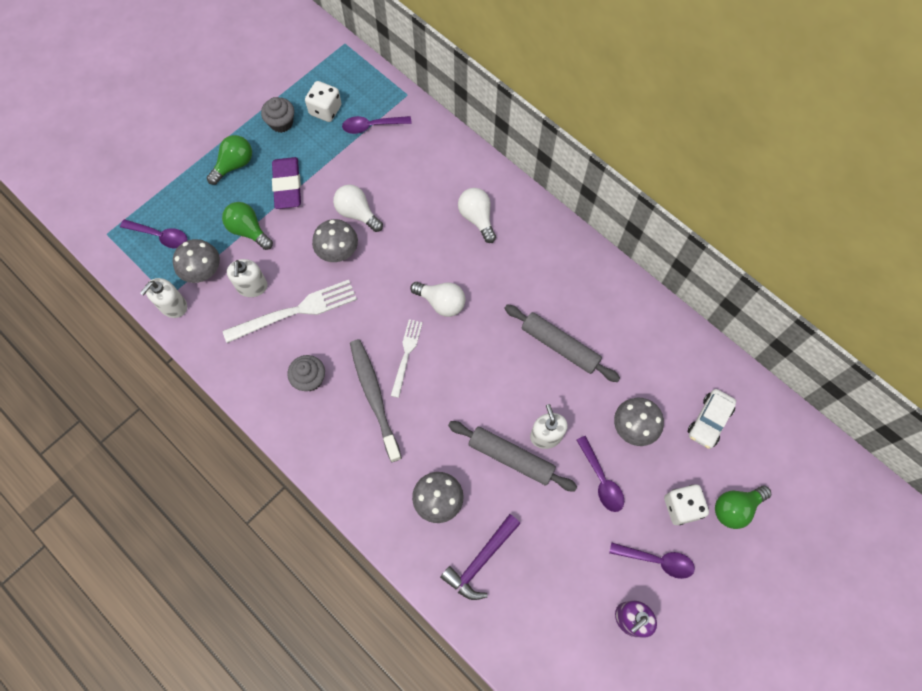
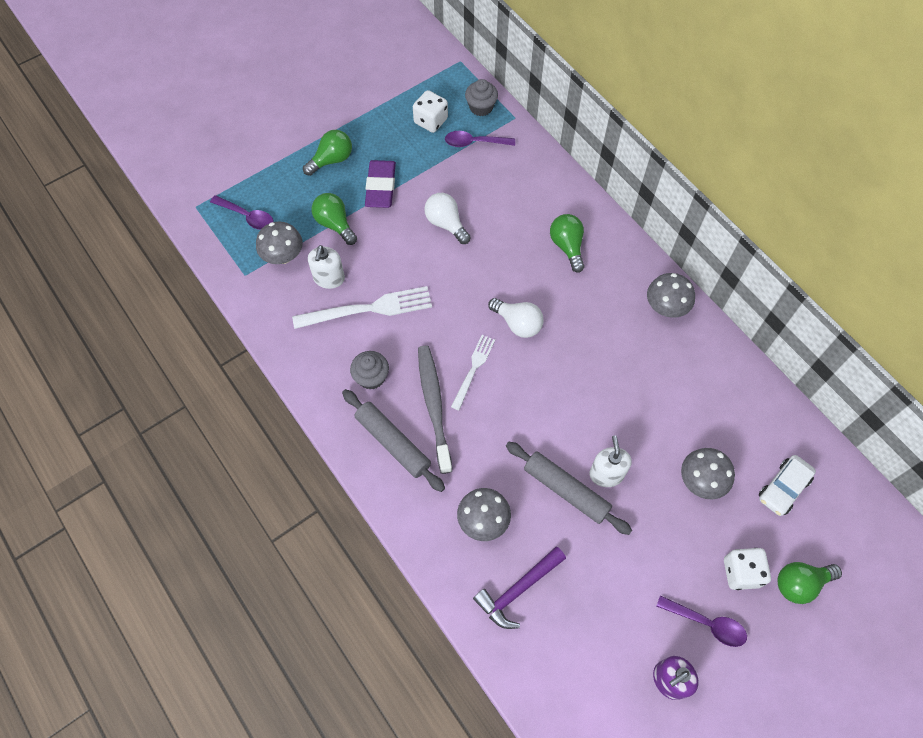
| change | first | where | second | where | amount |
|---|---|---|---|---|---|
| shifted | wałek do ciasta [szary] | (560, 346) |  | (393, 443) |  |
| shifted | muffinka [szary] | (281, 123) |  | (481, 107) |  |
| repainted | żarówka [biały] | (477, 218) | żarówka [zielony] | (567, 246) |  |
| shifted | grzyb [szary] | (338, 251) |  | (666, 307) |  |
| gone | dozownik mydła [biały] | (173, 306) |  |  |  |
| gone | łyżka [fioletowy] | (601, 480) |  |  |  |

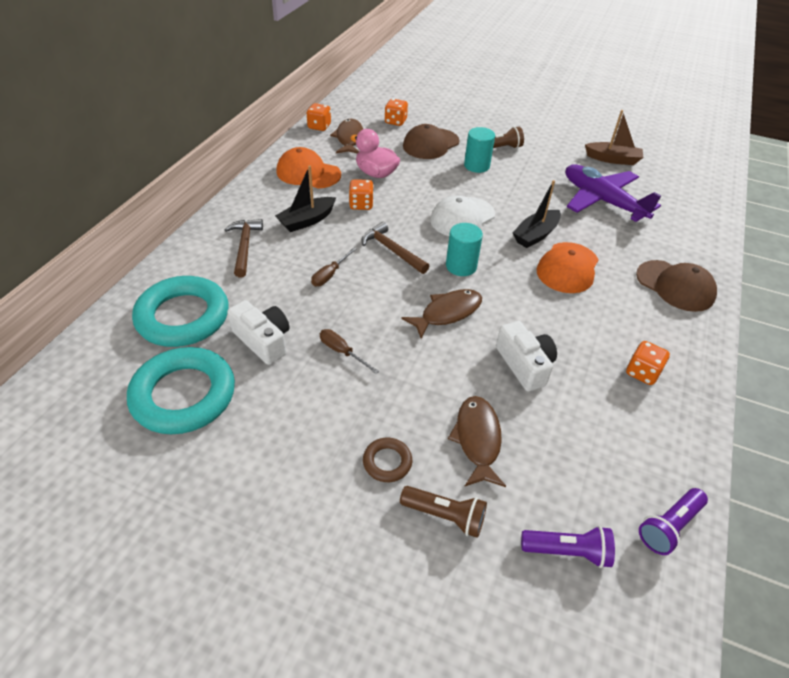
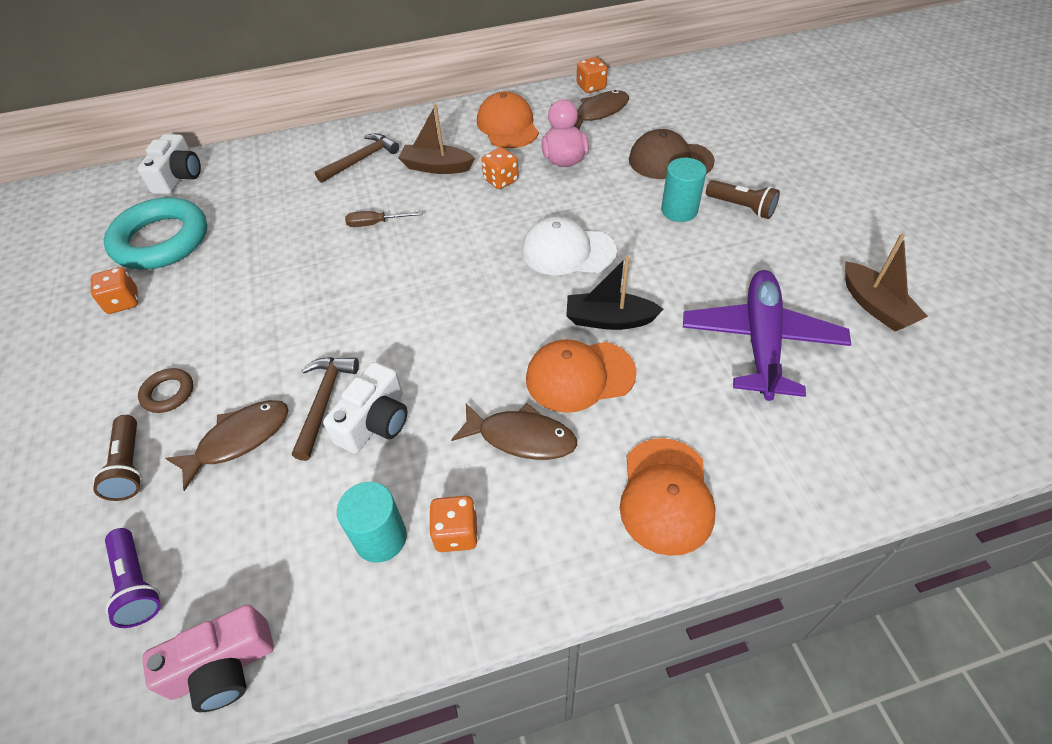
| change | first | where | second | where | amount |
|---|---|---|---|---|---|
| shifted | kostka do gry [pomarańczowy] | (395, 121) |  | (123, 302) |  |
| shifted | aparat fotograficzny [biały] | (263, 340) |  | (178, 177) |  |
| swapped | latarka [fioletowy] | (669, 526) | aparat fotograficzny [różowy] | (223, 667) |  |
| shifted | młotek [brązowy] | (392, 250) |  | (324, 402) |  |
| shifted | walec [turkusowy] | (461, 266) |  | (380, 538) |  |
| repainted | łódka [czarny] | (307, 220) | łódka [brązowy] | (436, 167) |  |
| shifted | ryba [brązowy] | (447, 313) |  | (521, 437) |  |
| repainted | czapka [brązowy] | (675, 286) | czapka [pomarańczowy] | (666, 495) |  |
| gone | pierścień [turkusowy] | (183, 317) |  |  |  |
| gone | śrubokręt [brązowy] | (342, 352) |  |  |  |

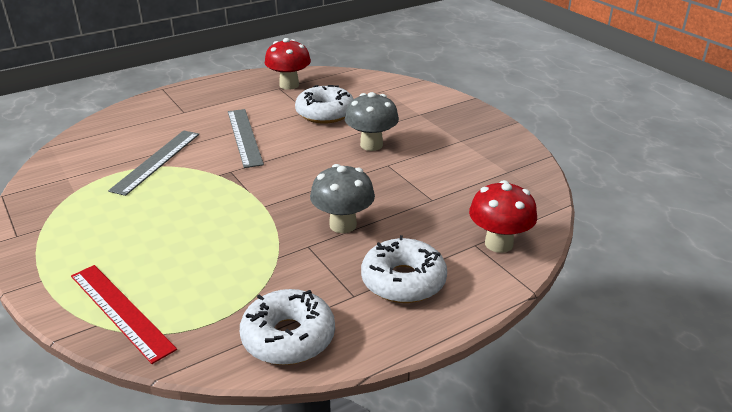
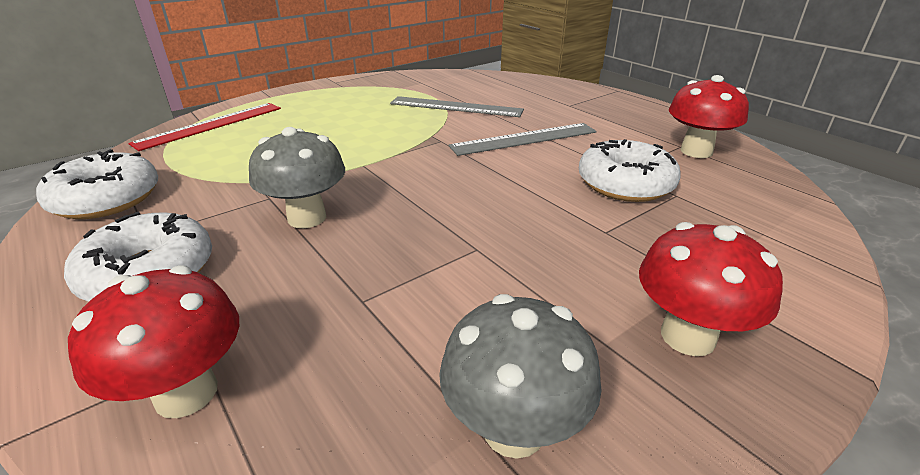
| change | first | where | second | where | amount |
|---|---|---|---|---|---|
| shifted | grzyb [szary] | (371, 145) |  | (513, 429) |  |
| new |  |  | grzyb [czerwony] | (687, 336) |  |

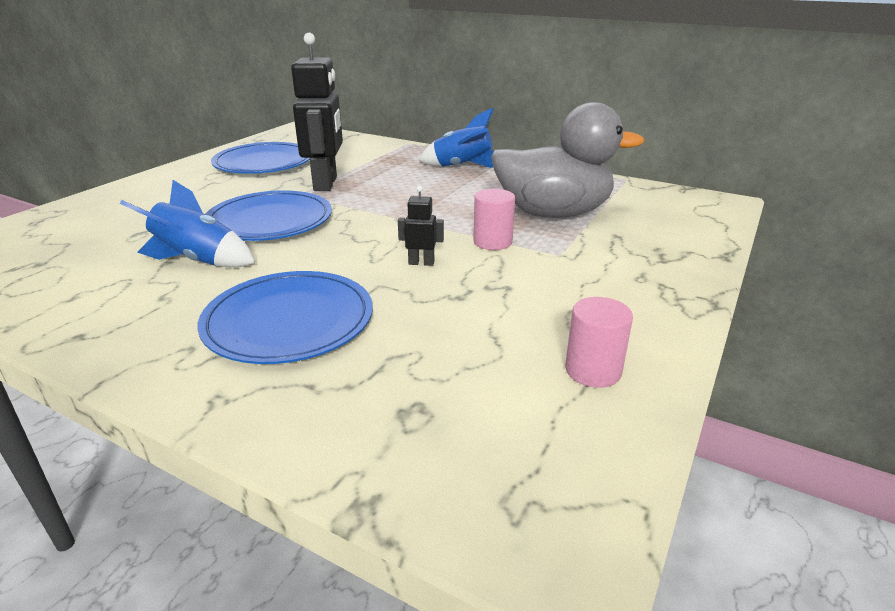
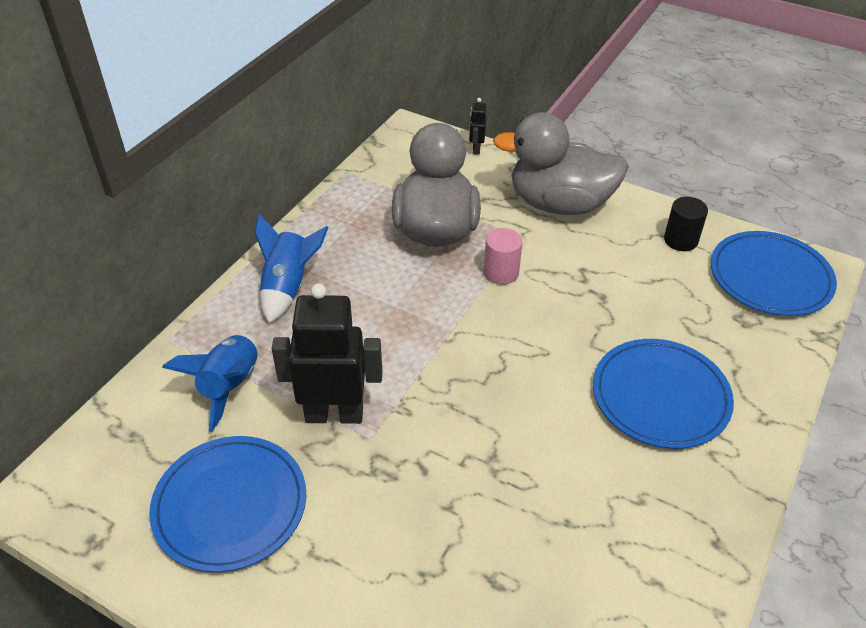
| change | first | where | second | where | amount |
|---|---|---|---|---|---|
| shifted | rakieta [niebieski] | (198, 260) |  | (230, 386) |  |
| shifted | robot [czarny] | (421, 263) |  | (476, 149) |  |
| new |  |  | kaczka [szary] | (559, 204) |  |
| repainted | walec [różowy] | (593, 370) | walec [czarny] | (680, 240) |  |
| shifted | talerz [niebieski] | (270, 221) |  | (770, 277) |  |

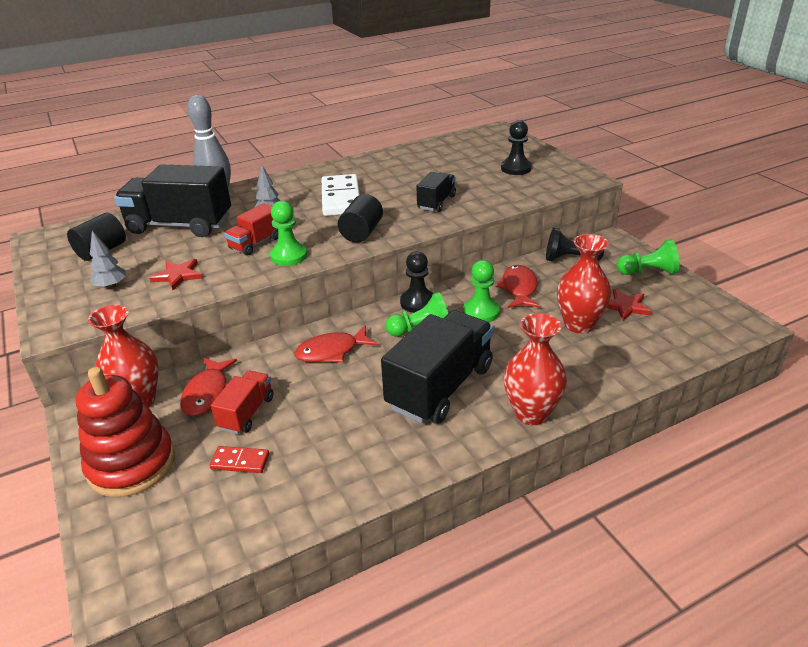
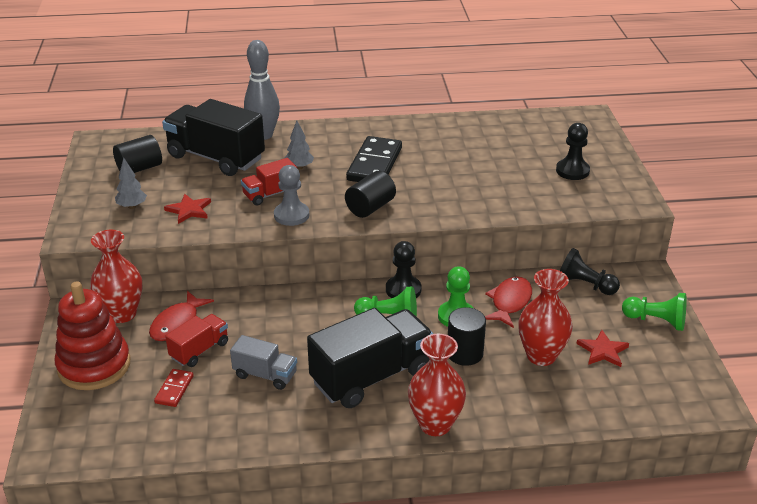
| change | first | where | second | where | amount |
|---|---|---|---|---|---|
| rotated | kostka domina [czerwony] | (240, 461) |  | (174, 389) | 75 degrees clockwise |
| new |  |  | ciężarówka [szary] | (265, 375) |  |
| repainted | pionek [zielony] | (289, 256) | pionek [szary] | (291, 215) |  |
| repainted | kostka domina [biały] | (341, 198) | kostka domina [czarny] | (374, 164) |  |
| new |  |  | walec [czarny] | (464, 353) |  |
| gone | ryba [czerwony] | (331, 351) |  |  |  |
| gone | ciężarówka [czarny] | (436, 202) |  |  |  |

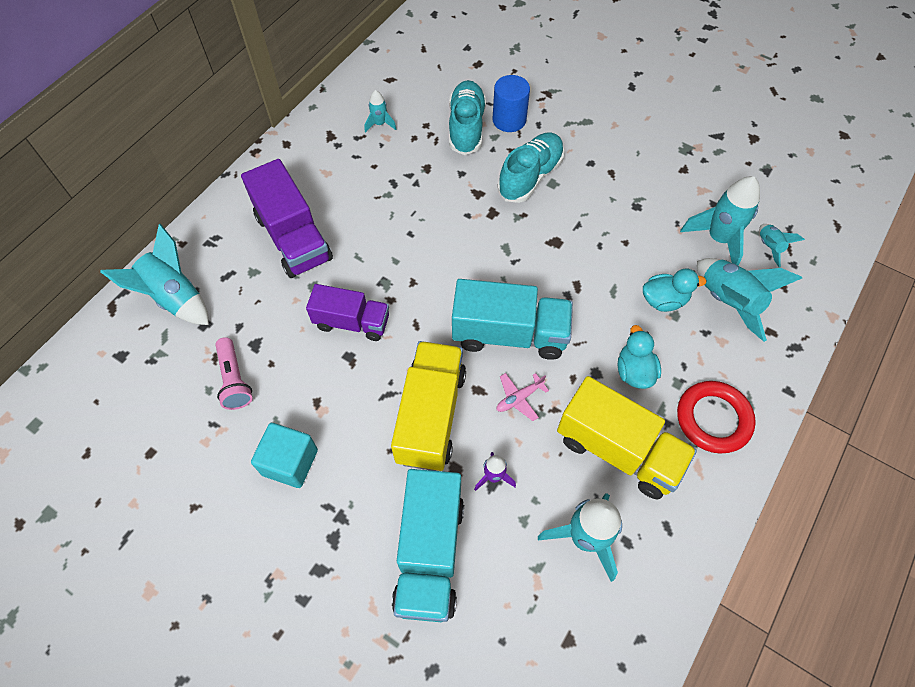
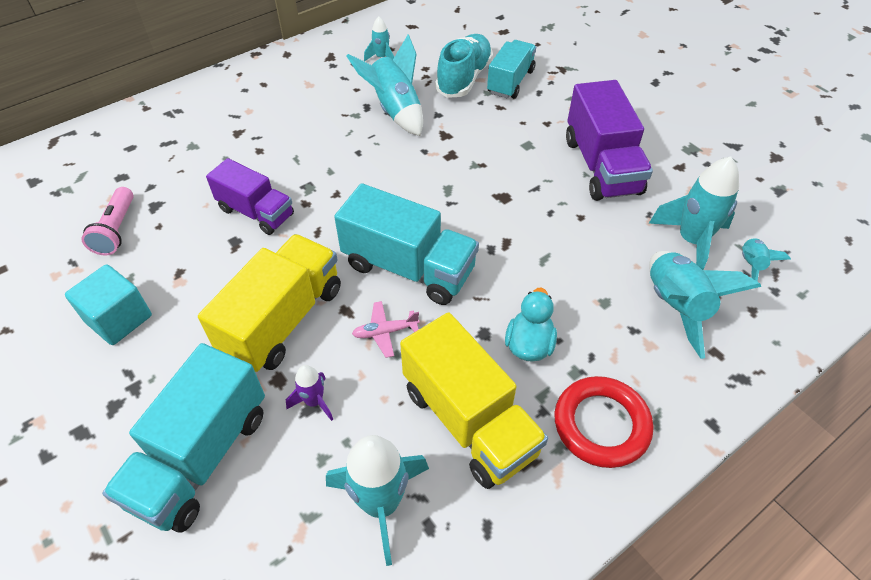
| change | first | where | second | where | amount |
|---|---|---|---|---|---|
| shifted | rakieta [turkusowy] | (174, 297) |  | (395, 110) |  |
| swapped | walec [niebieski] | (509, 120) | ciężarówka [turkusowy] | (510, 82) |  |
| shifted | ciężarówka [fioletowy] | (293, 238) |  | (601, 166) |  |
| gone | but [turkusowy] | (530, 176) |  |  |  |
| gone | kaczka [turkusowy] | (663, 300) |  |  |  |

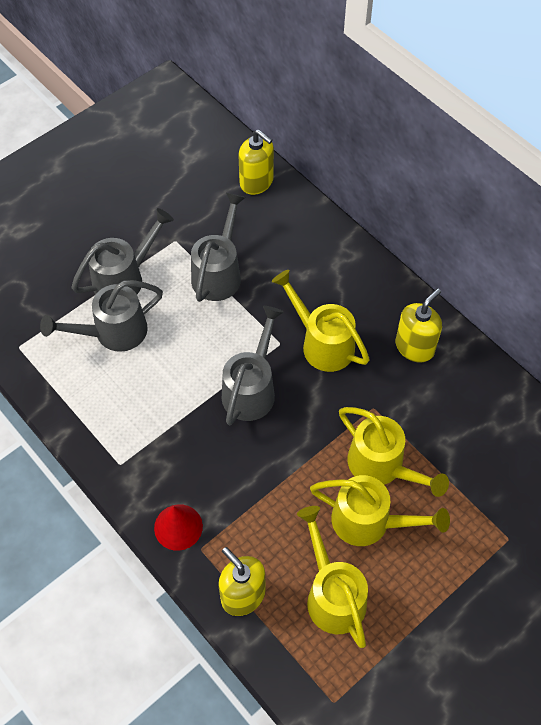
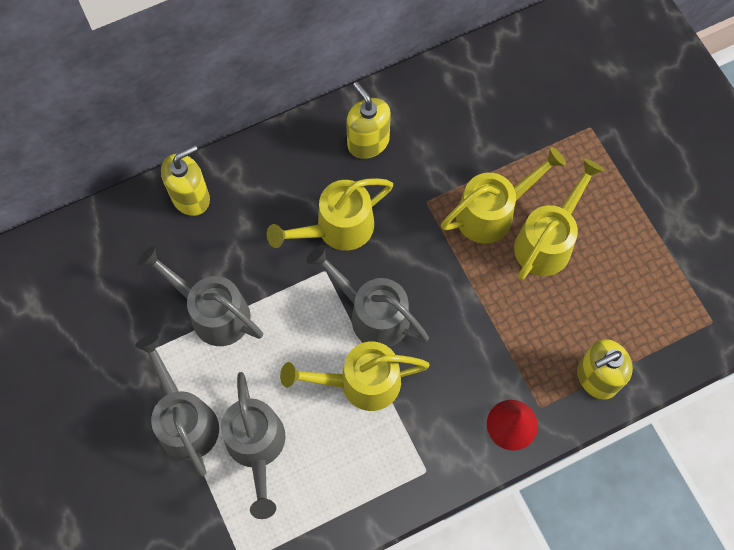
| change | first | where | second | where | amount |
|---|---|---|---|---|---|
| shifted | dozownik mydła [żółty] | (256, 182) |  | (191, 197) |  |
| shifted | konewka [żółty] | (332, 594) |  | (360, 382) |  |

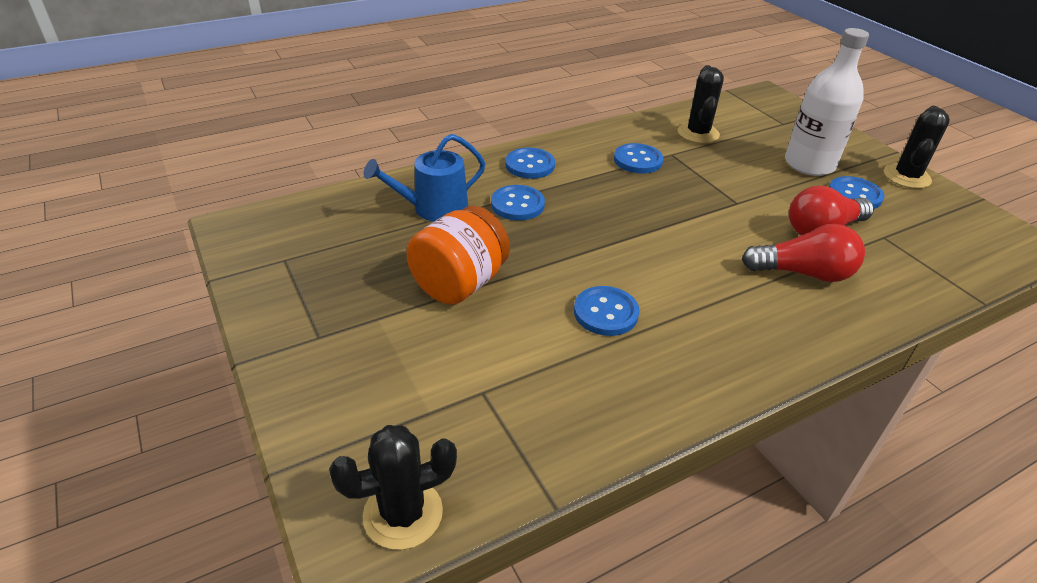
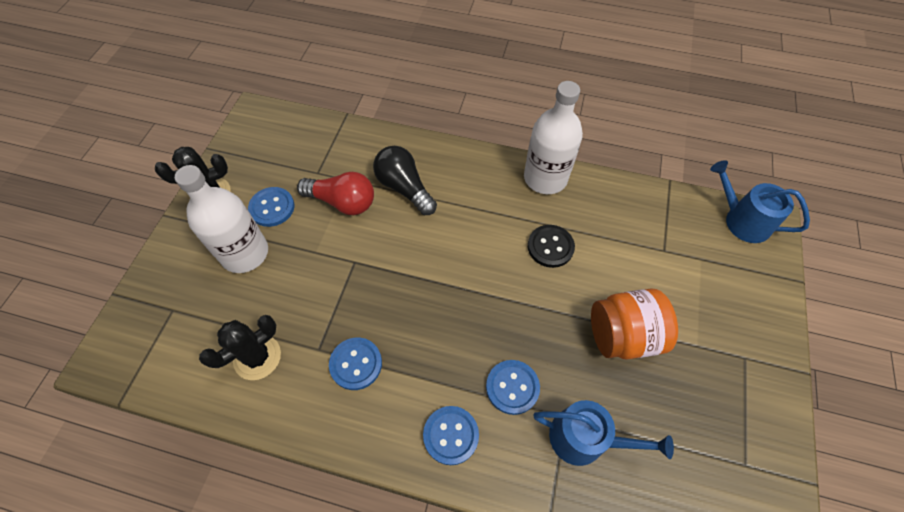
| change | first | where | second | where | amount |
|---|---|---|---|---|---|
| repainted | żarówka [czerwony] | (803, 273) | żarówka [czarny] | (404, 188) |  |
| new |  |  | butelka [biały] | (545, 178) |  |
| repainted | guzik [niebieski] | (605, 313) | guzik [czarny] | (550, 247) |  |
| swapped | kaktus [czarny] | (403, 513) | konewka [niebieski] | (742, 220) |  |

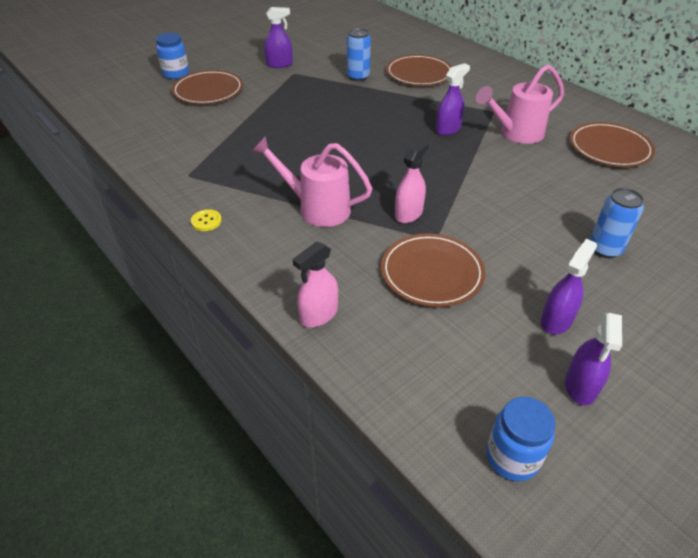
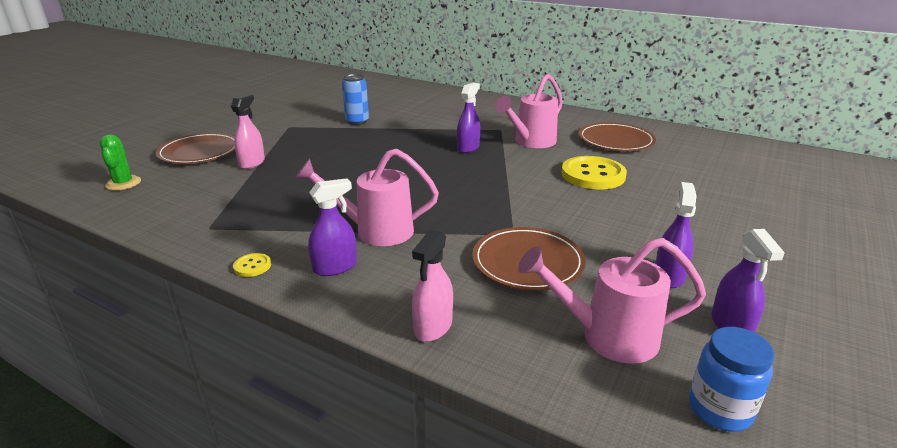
| change | first | where | second | where | amount |
|---|---|---|---|---|---|
| new |  |  | kaktus [zielony] | (123, 183) |  |
| shifted | spryskiwacz [różowy] | (408, 213) |  | (252, 163) |  |
| shifted | spryskiwacz [fioletowy] | (279, 64) |  | (335, 267) |  |
| new |  |  | konewka [różowy] | (608, 336) |  |
| new |  |  | guzik [żółty] | (593, 175) |  |
| gone | słoik [niebieski] | (176, 74) |  |  |  |
| gone | talerz [brązowy] | (419, 74) |  |  |  |
| gone | puszka [niebieski] | (605, 249) |  |  |  |

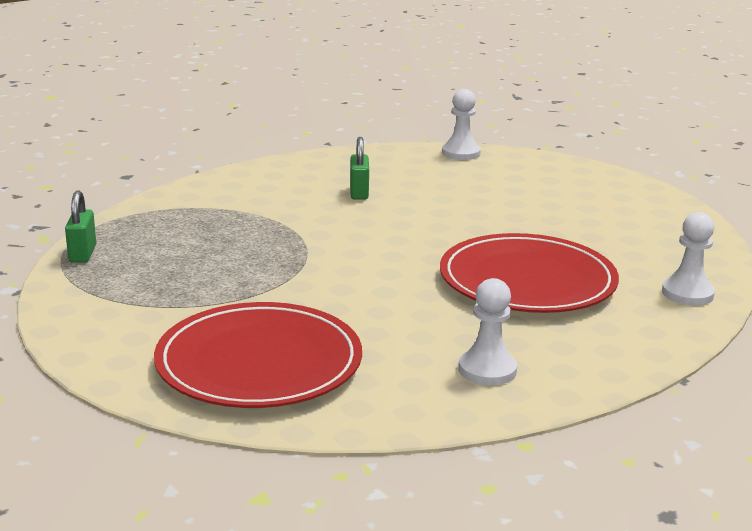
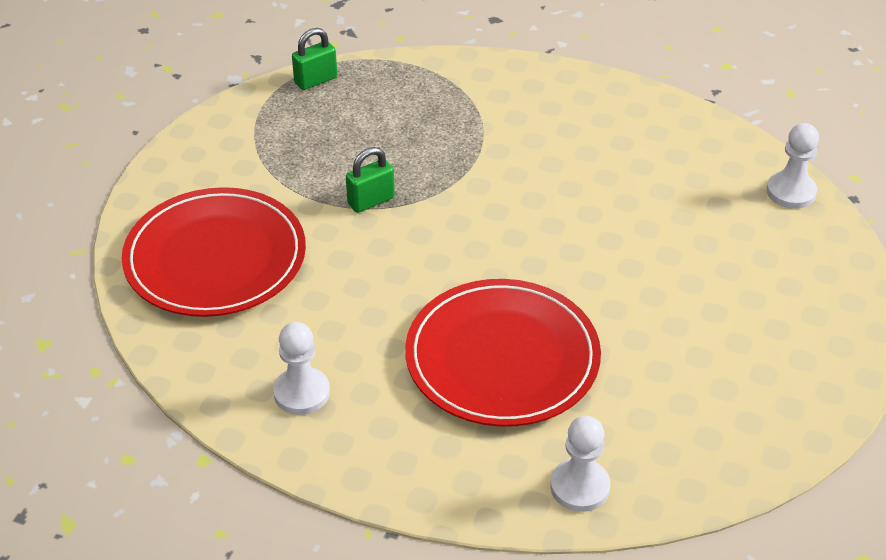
| change | first | where | second | where | amount |
|---|---|---|---|---|---|
| shifted | kłódka [zielony] | (359, 193) |  | (371, 201) |  |

